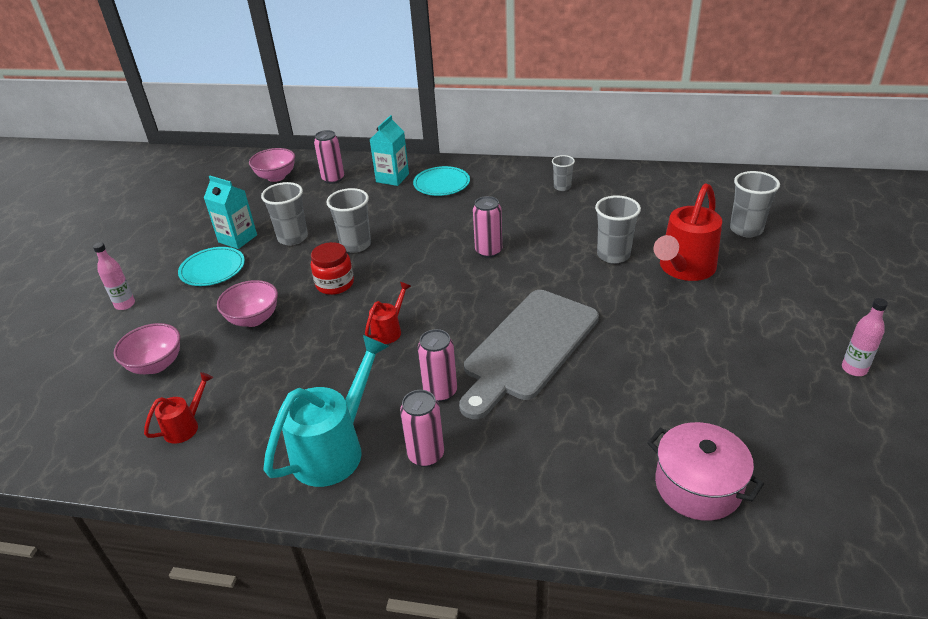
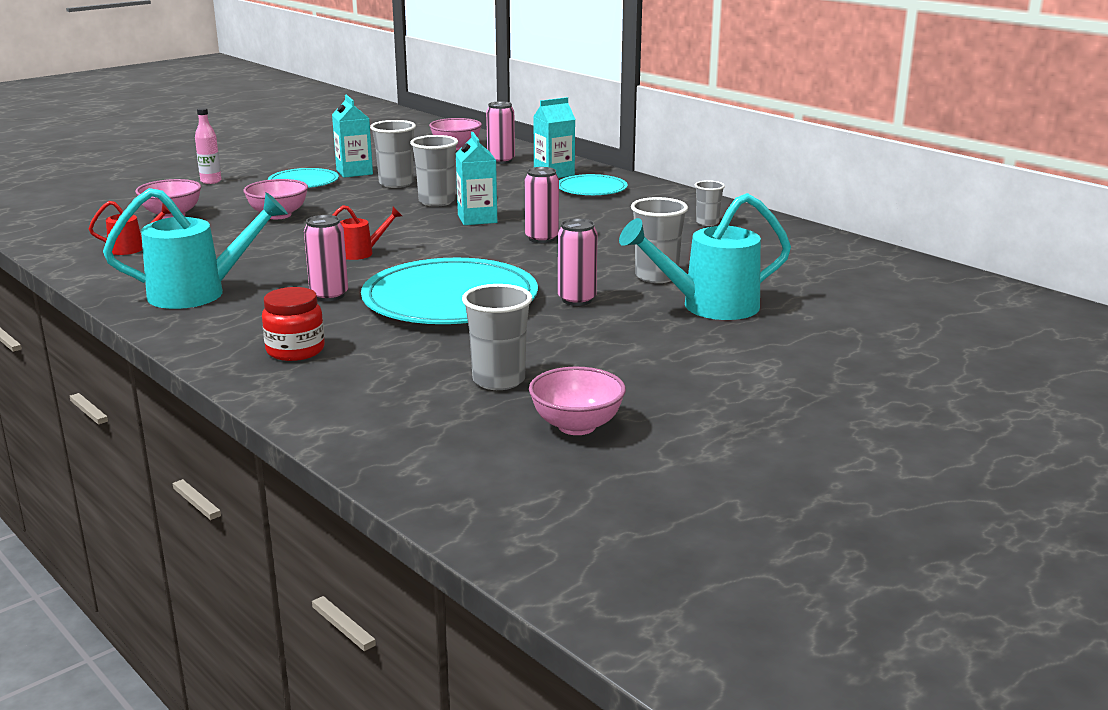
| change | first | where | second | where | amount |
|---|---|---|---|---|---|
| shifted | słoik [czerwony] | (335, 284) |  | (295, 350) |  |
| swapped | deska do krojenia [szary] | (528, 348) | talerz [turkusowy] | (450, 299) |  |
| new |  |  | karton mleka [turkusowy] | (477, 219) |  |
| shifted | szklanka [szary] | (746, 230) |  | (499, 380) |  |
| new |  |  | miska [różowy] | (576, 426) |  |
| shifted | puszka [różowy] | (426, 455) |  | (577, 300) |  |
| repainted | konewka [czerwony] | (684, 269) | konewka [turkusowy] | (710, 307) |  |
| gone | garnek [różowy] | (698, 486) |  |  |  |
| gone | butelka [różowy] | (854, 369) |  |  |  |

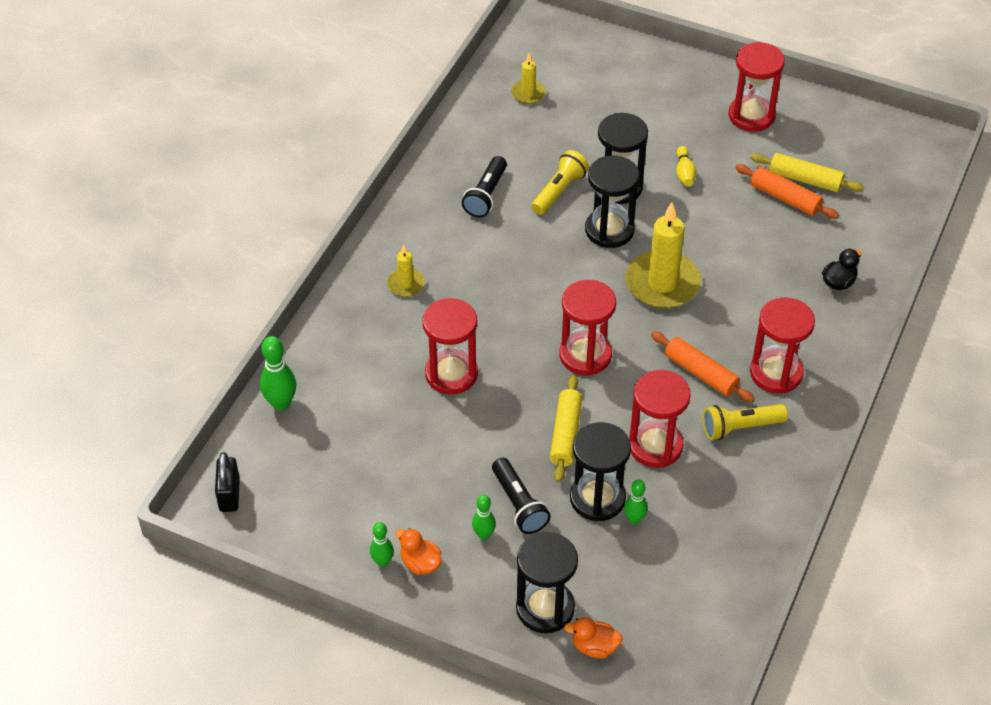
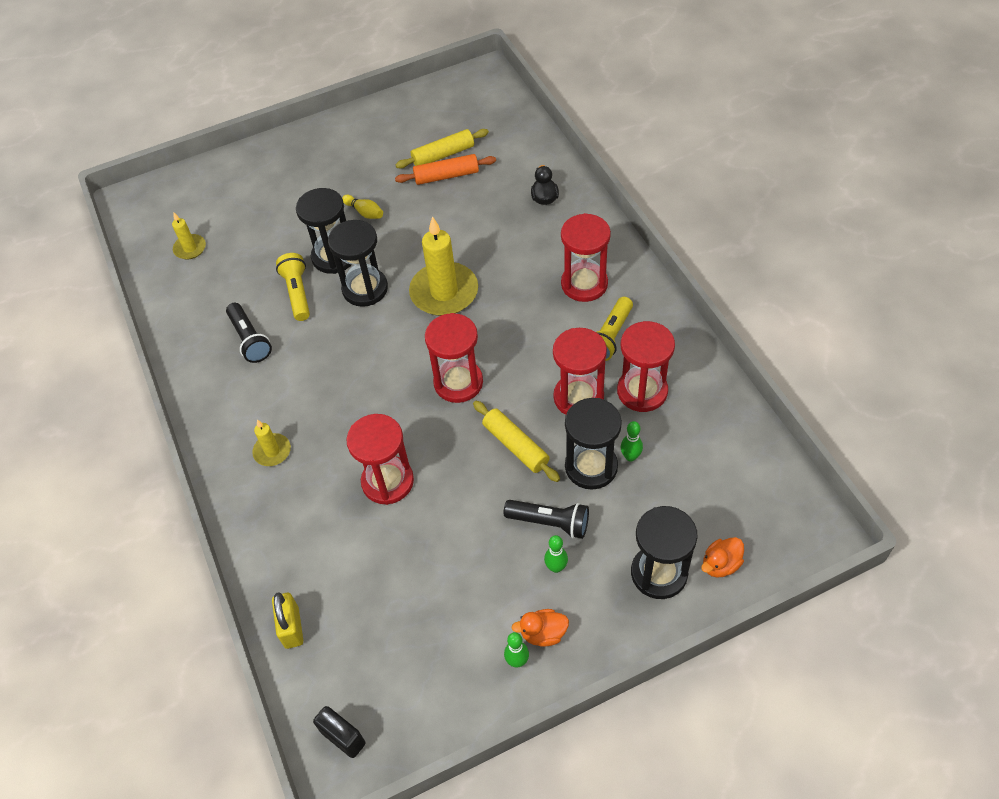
| change | first | where | second | where | amount |
|---|---|---|---|---|---|
| swapped | kręgiel [zielony] | (281, 403) | kłódka [żółty] | (292, 627) |  |
| shifted | klepsydra [czerwony] | (751, 115) |  | (642, 391) |  |
| gone | wałek do ciasta [pomarańczowy] | (700, 373) |  |  |  |

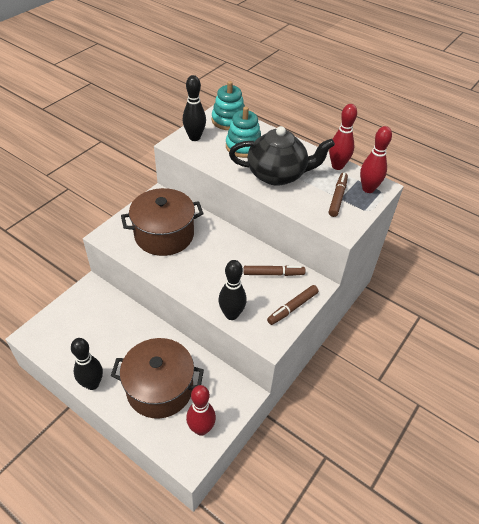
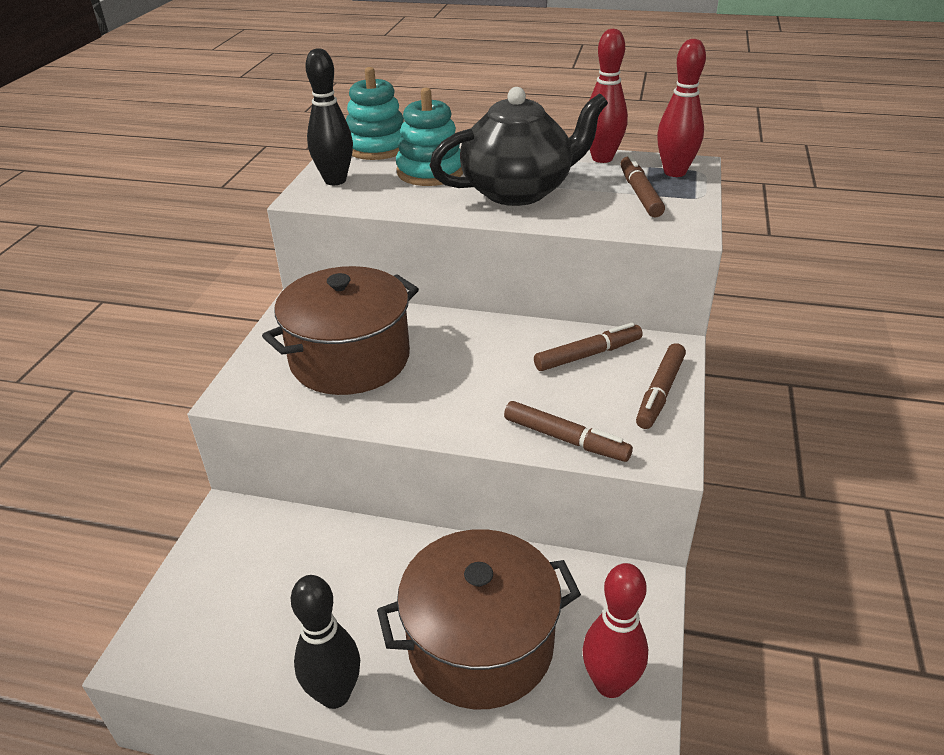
| change | first | where | second | where | amount |
|---|---|---|---|---|---|
| swapped | kręgiel [czarny] | (231, 314) | flamaster [brązowy] | (565, 439) |  |

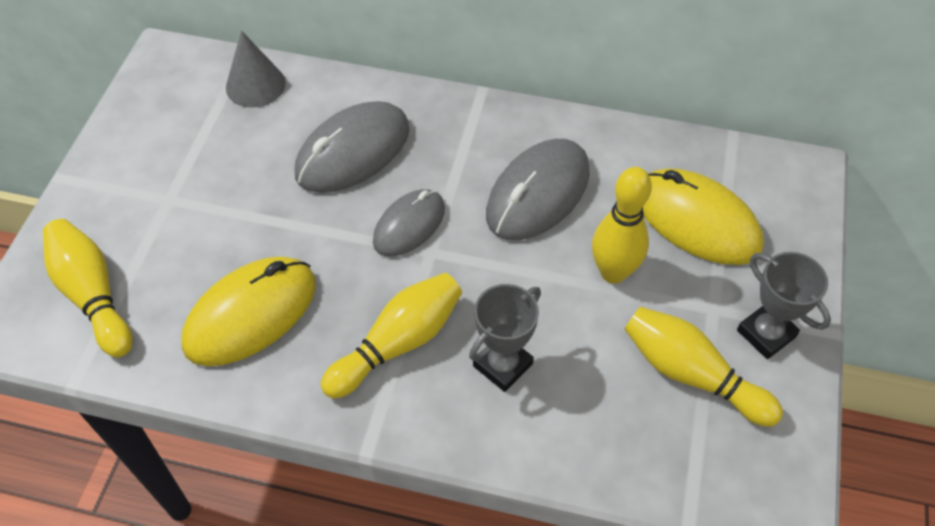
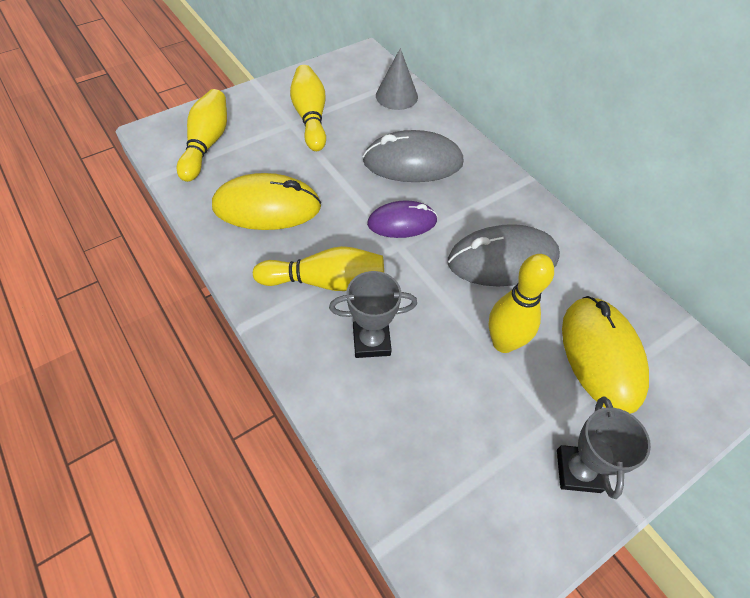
| change | first | where | second | where | amount |
|---|---|---|---|---|---|
| shifted | kręgiel [żółty] | (691, 374) |  | (310, 117) |  |
| repainted | myszka [szary] | (409, 225) | myszka [fioletowy] | (402, 222) |  |

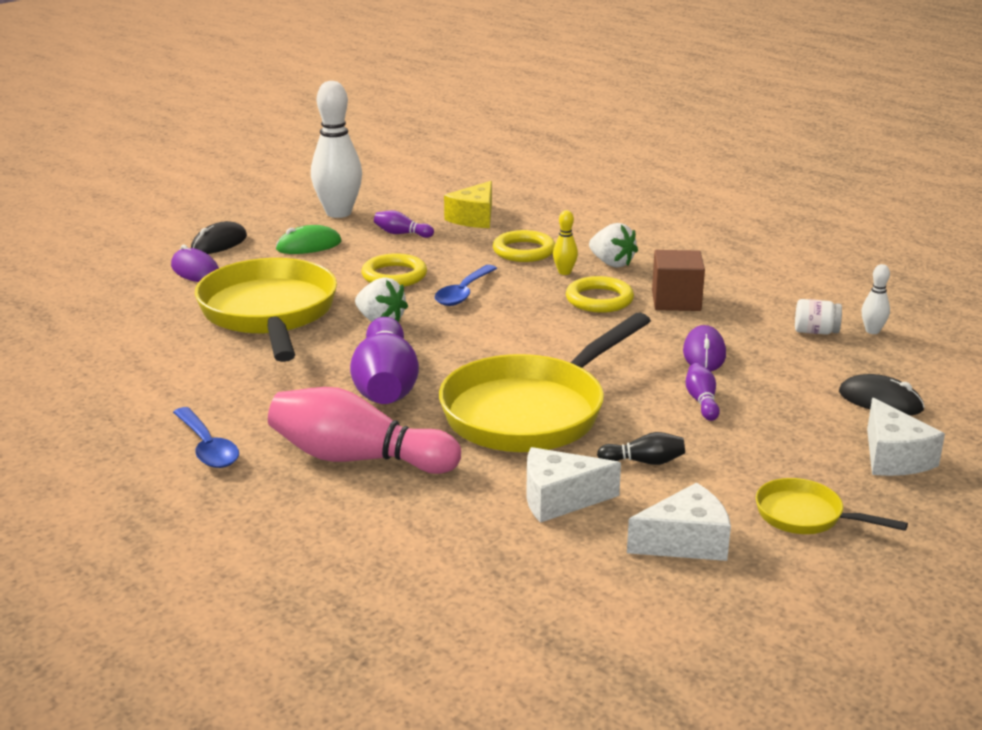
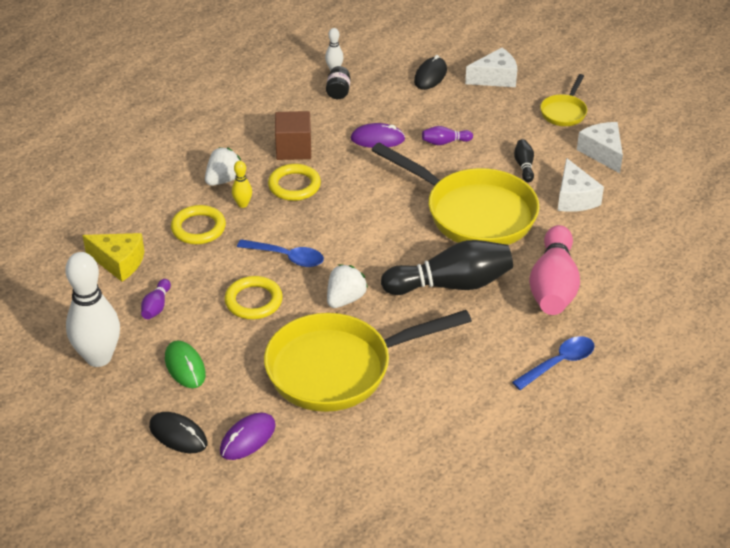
| change | first | where | second | where | amount |
|---|---|---|---|---|---|
| repainted | słoik [biały] | (815, 332) | słoik [czarny] | (338, 92) |  |
| repainted | kręgiel [fioletowy] | (385, 385) | kręgiel [czarny] | (451, 284) |  |

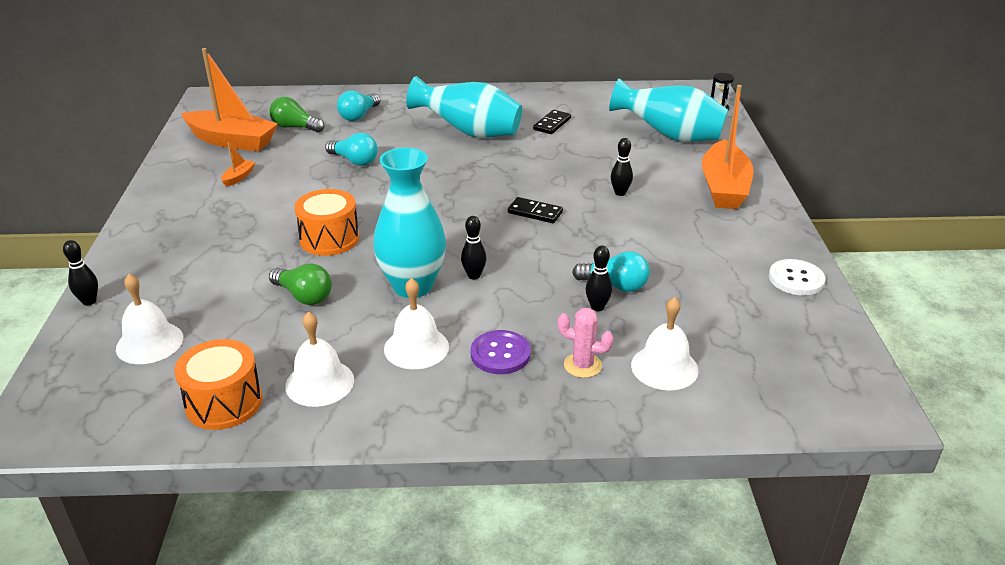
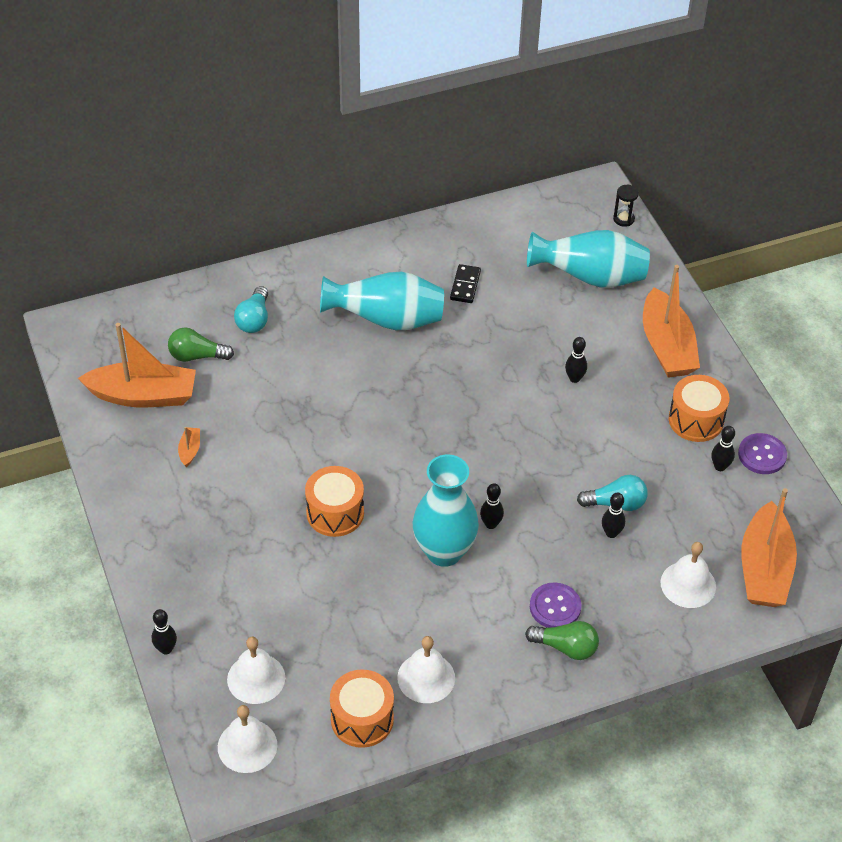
| change | first | where | second | where | amount |
|---|---|---|---|---|---|
| shifted | dzwonek [biały] | (416, 347) |  | (247, 746) |  |
| shifted | żarówka [zielony] | (304, 296) |  | (565, 647) |  |
| new |  |  | bęben [pomarańczowy] | (696, 420) |  |
| new |  |  | kręgiel [czarny] | (720, 467) |  |
| repainted | guzik [biały] | (796, 279) | guzik [fioletowy] | (762, 455) |  |
| new |  |  | łódka [pomarańczowy] | (764, 569) |  |
| gone | żarówka [turkusowy] | (354, 161) |  |  |  |
| gone | kostka domina [czarny] | (535, 212) |  |  |  |
| gone | kaktus [różowy] | (582, 365) |  |  |  |

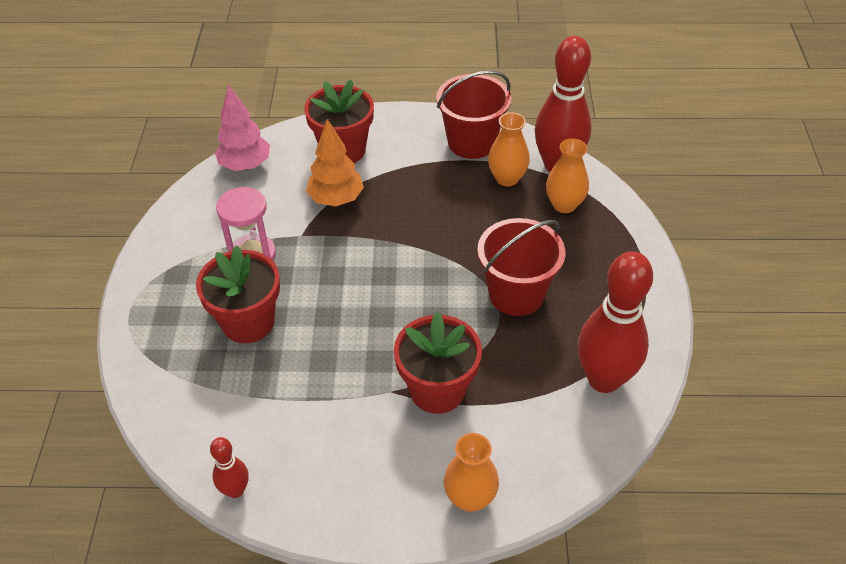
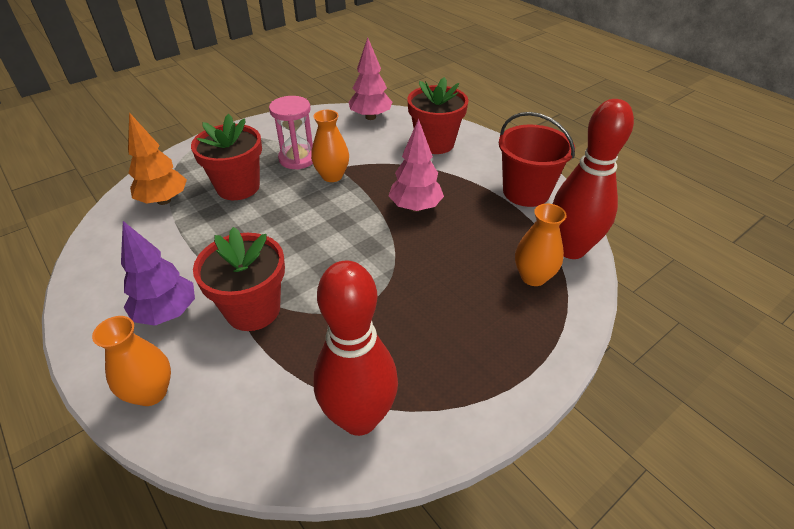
| change | first | where | second | where | amount |
|---|---|---|---|---|---|
| new |  |  | drzewko [fioletowy] | (167, 313) |  |
| shifted | drzewko [pomarańczowy] | (336, 199) |  | (164, 200) |  |
| shifted | wazon [pomarańczowy] | (507, 178) |  | (332, 176) |  |
| new |  |  | drzewko [różowy] | (415, 207) |  |
| gone | kręgiel [czerwony] | (235, 490) |  |  |  |
| gone | wiadro [czerwony] | (516, 294) |  |  |  |

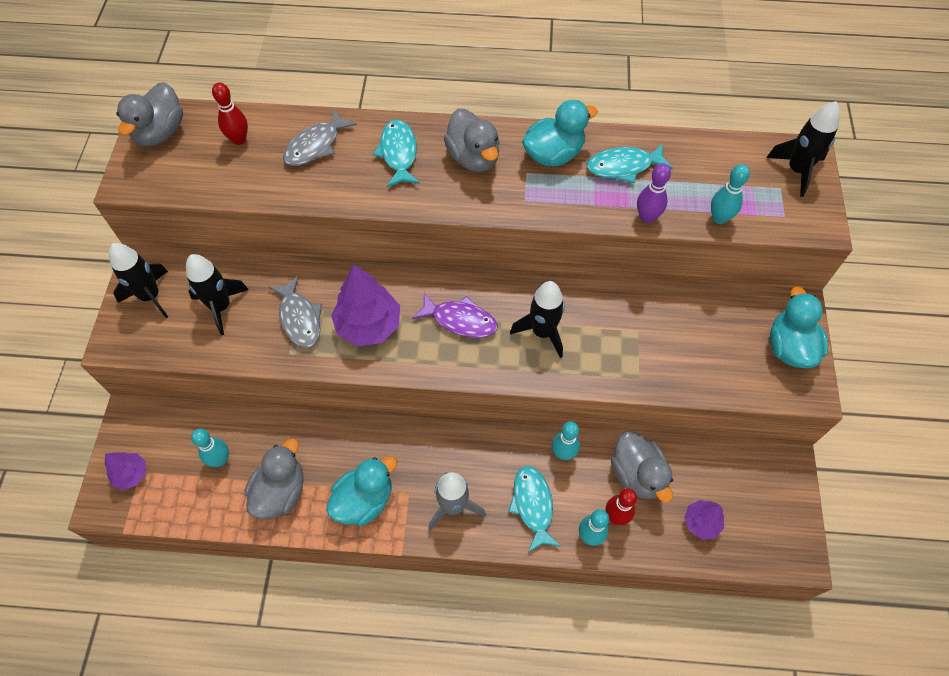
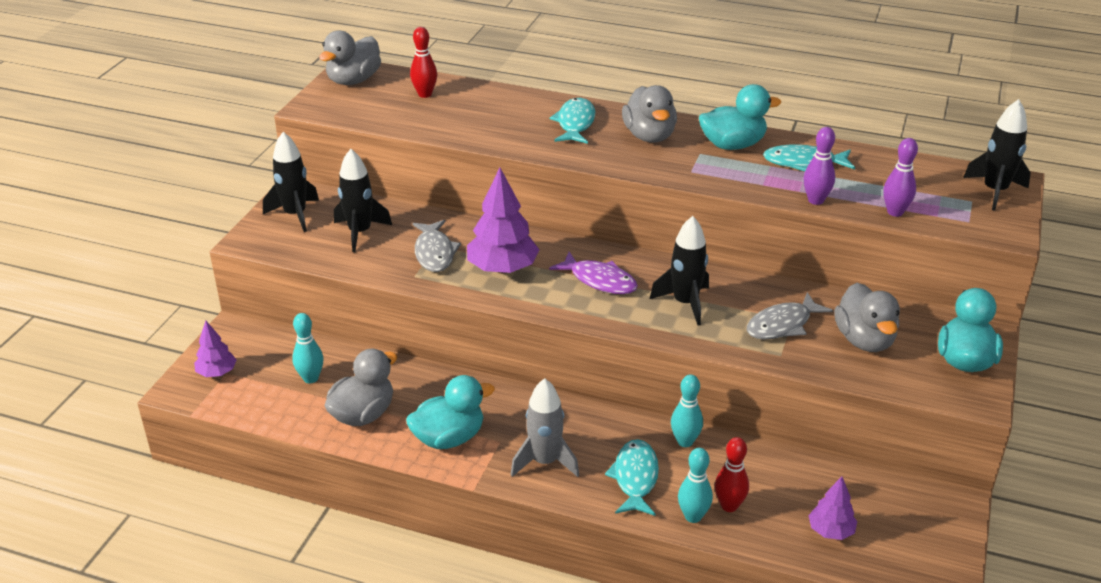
| change | first | where | second | where | amount |
|---|---|---|---|---|---|
| shifted | ryba [szary] | (316, 145) |  | (782, 325) |  |
| shifted | kaczka [szary] | (637, 474) |  | (864, 340) |  |
| repainted | kręgiel [turkusowy] | (719, 218) | kręgiel [fioletowy] | (895, 212) |  |

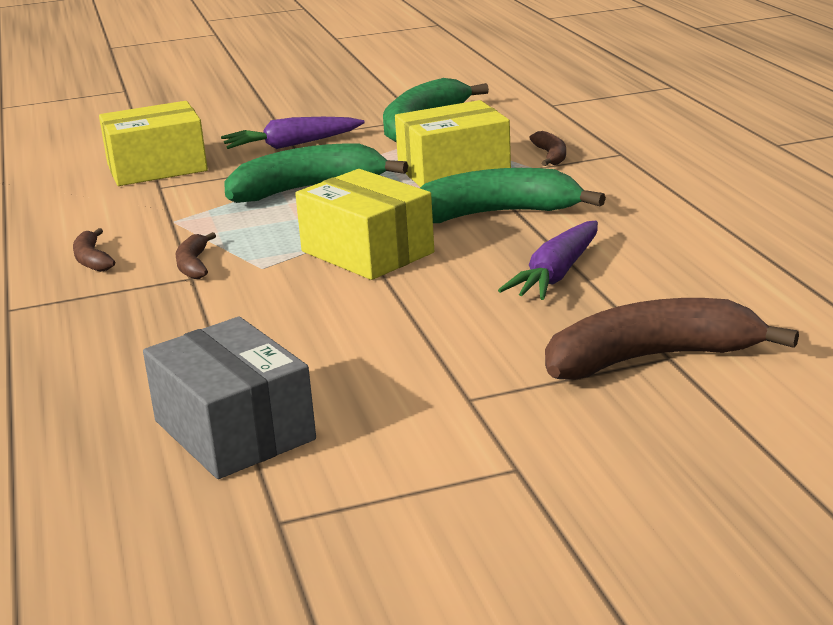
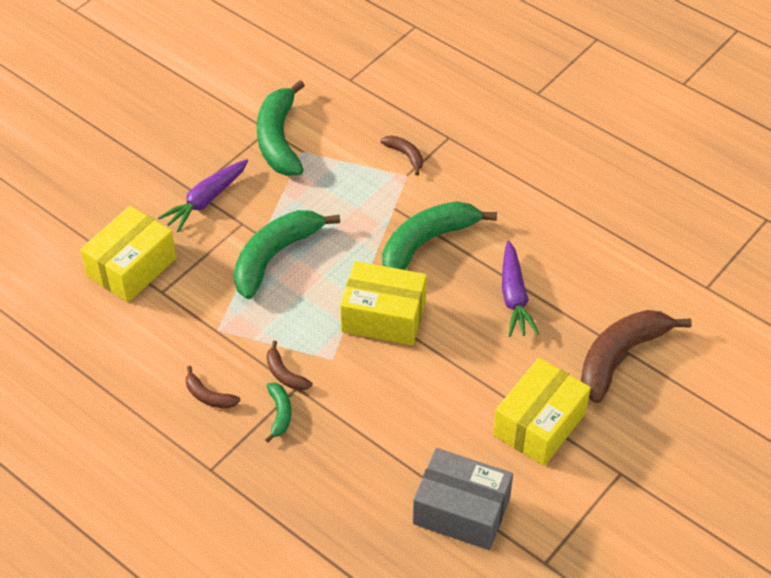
| change | first | where | second | where | amount |
|---|---|---|---|---|---|
| new |  |  | banan [zielony] | (280, 413) |  |
| shifted | pudełko [żółty] | (453, 170) |  | (539, 424) |  |

